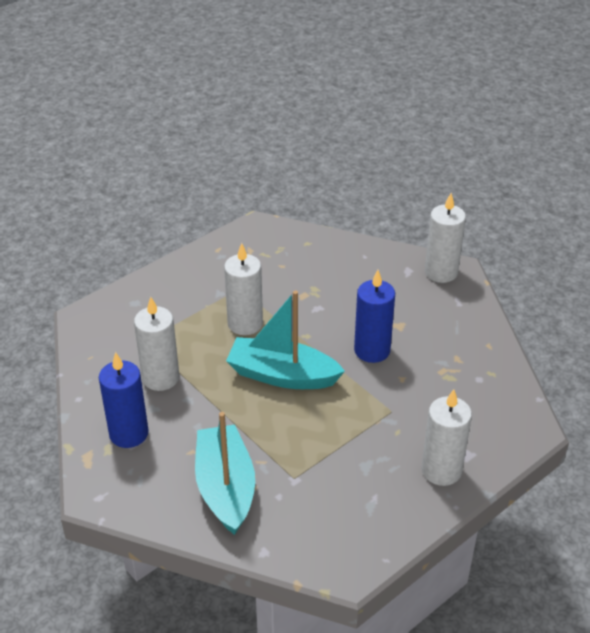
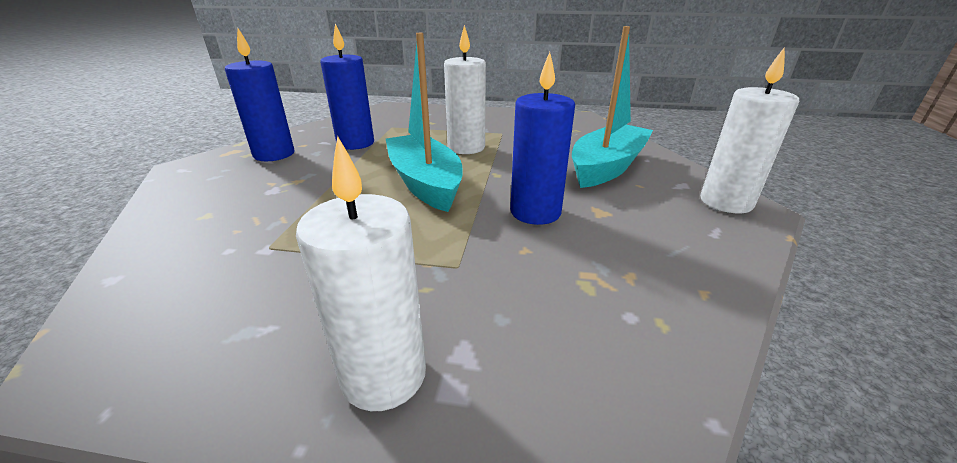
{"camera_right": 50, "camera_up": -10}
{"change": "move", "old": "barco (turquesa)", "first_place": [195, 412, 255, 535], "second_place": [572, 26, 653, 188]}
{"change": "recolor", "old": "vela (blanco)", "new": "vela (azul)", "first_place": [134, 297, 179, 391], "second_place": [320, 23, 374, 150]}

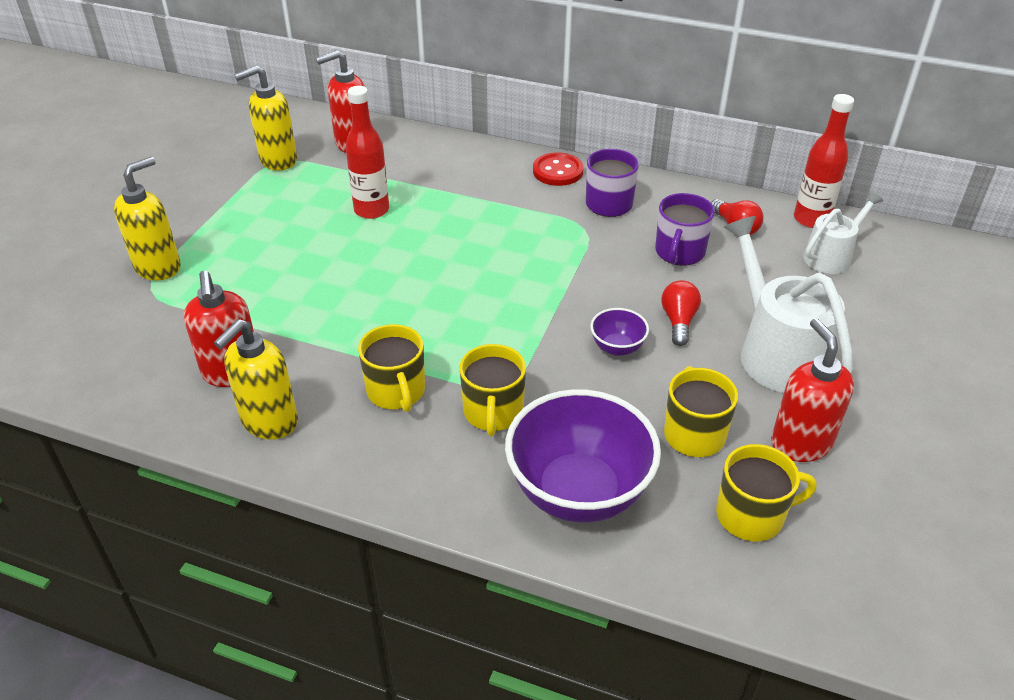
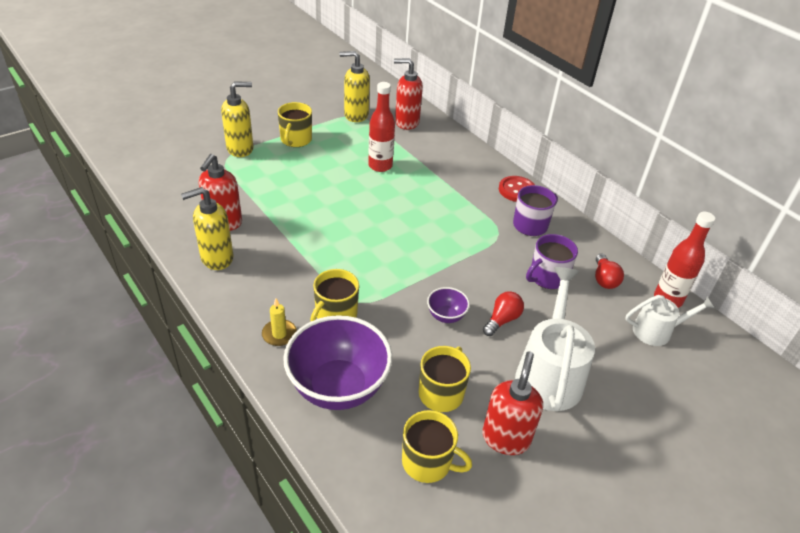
{"camera_right": 30, "camera_up": 0}
{"change": "insert", "new": "vela (amarillo)", "second_place": [262, 299, 297, 346]}
{"change": "move", "old": "taza (amarillo)", "first_place": [358, 324, 425, 412], "second_place": [278, 102, 312, 147]}

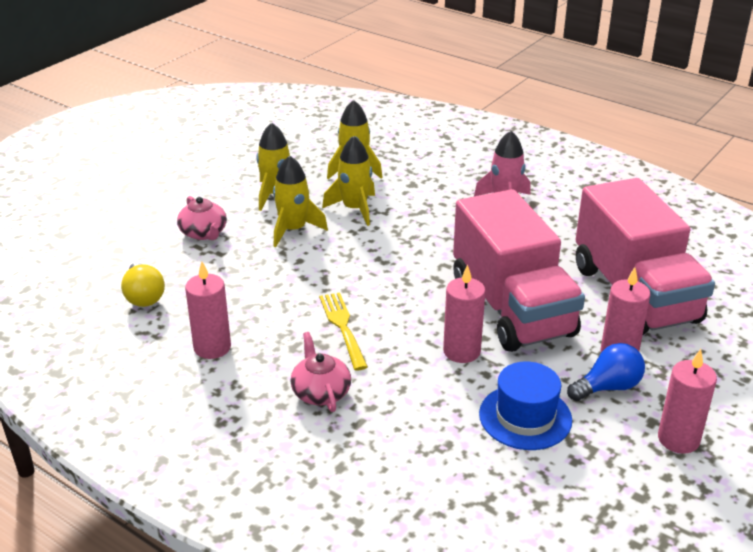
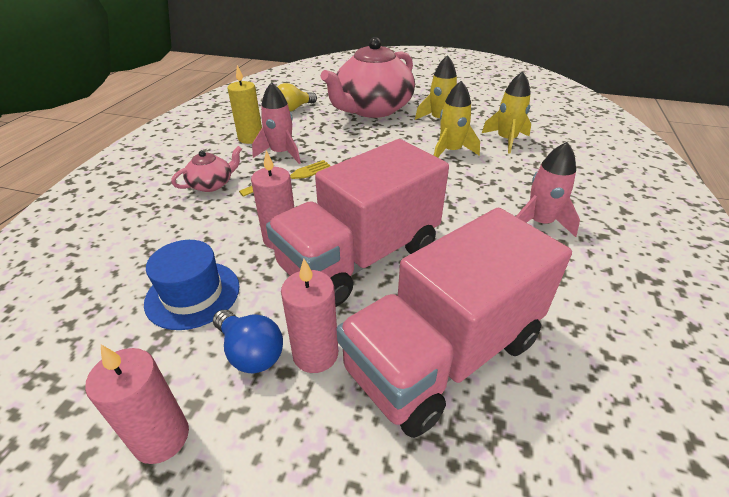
{"camera_right": 70, "camera_up": 5}
{"change": "delete", "old": "cohete (amarillo)", "first_place": [273, 155, 328, 247]}
{"change": "insert", "new": "cohete (rosa)", "second_place": [252, 82, 301, 164]}
{"change": "recolor", "old": "vela (rosa)", "new": "vela (amarillo)", "first_place": [185, 261, 231, 359], "second_place": [227, 65, 262, 144]}
{"change": "resize", "old": "tetera (rosa)", "first_place": [177, 196, 227, 240], "second_place": [321, 37, 415, 118], "factor": 2.31}

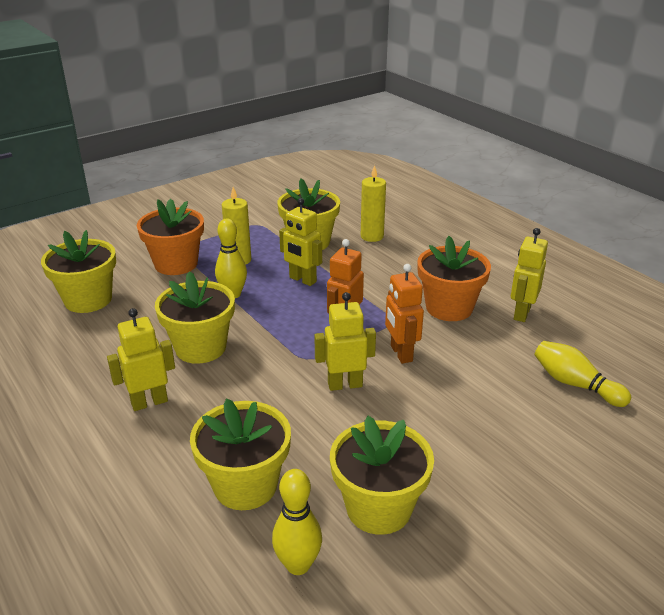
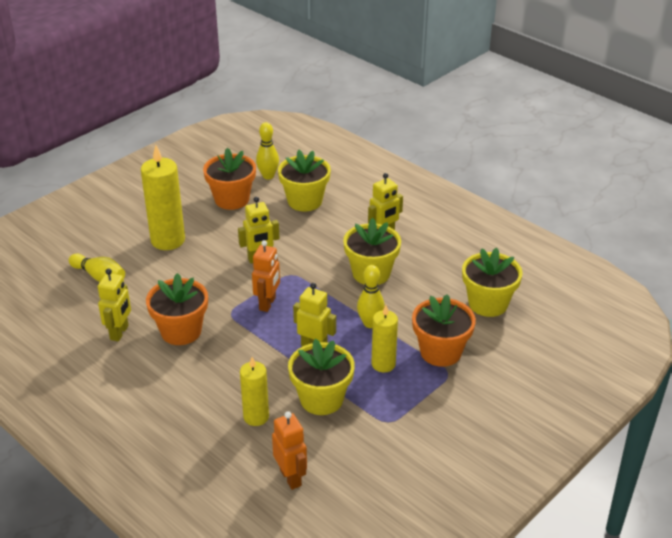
{"camera_right": 170, "camera_up": 5}
{"change": "insert", "new": "vela (amarillo)", "second_place": [141, 145, 185, 250]}
{"change": "move", "old": "robot (naranja)", "first_place": [385, 264, 424, 364], "second_place": [272, 411, 307, 490]}
{"change": "recolor", "old": "maceta (amarillo)", "new": "maceta (naranja)", "first_place": [330, 416, 434, 535], "second_place": [203, 148, 256, 210]}

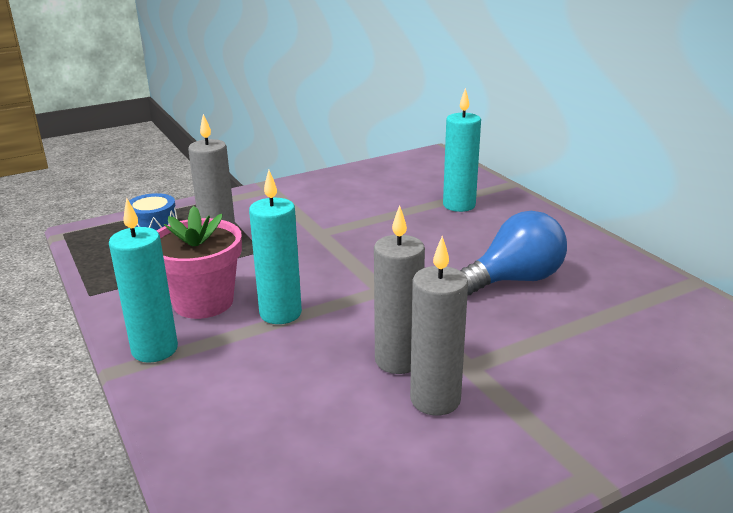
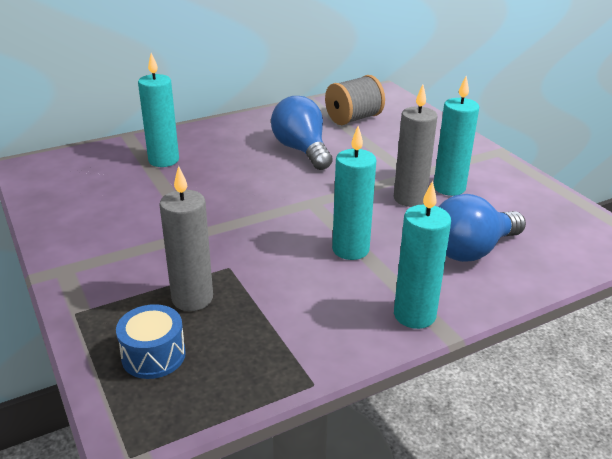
{"camera_right": -90, "camera_up": 5}
{"change": "delete", "old": "maceta (rosa)", "first_place": [157, 206, 242, 319]}
{"change": "insert", "new": "carrete (gris)", "second_place": [325, 75, 385, 125]}
{"change": "insert", "new": "bombilla (azul)", "second_place": [439, 194, 526, 262]}
{"change": "recolor", "old": "vela (gris)", "new": "vela (turquesa)", "first_place": [410, 236, 468, 416], "second_place": [434, 76, 479, 196]}

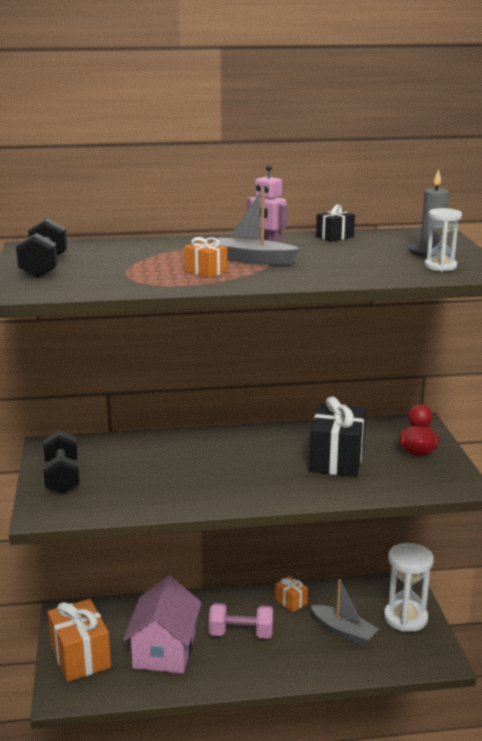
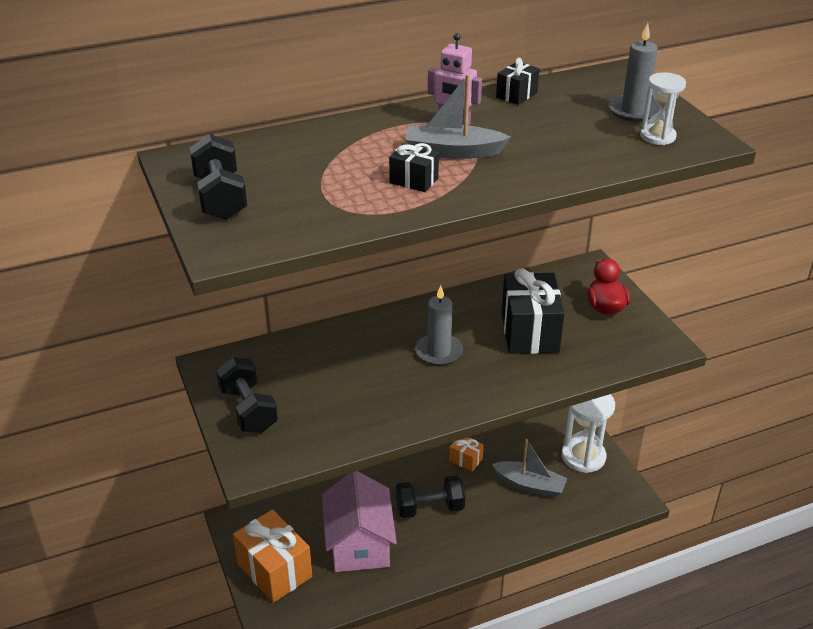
{"camera_right": -15, "camera_up": 15}
{"change": "insert", "new": "vela (gris)", "second_place": [415, 285, 463, 366]}
{"change": "recolor", "old": "regalo (naranja)", "new": "regalo (negro)", "first_place": [184, 237, 227, 278], "second_place": [389, 143, 439, 192]}
{"change": "recolor", "old": "mancuerna (rosa)", "new": "mancuerna (negro)", "first_place": [209, 603, 273, 639], "second_place": [396, 476, 465, 518]}

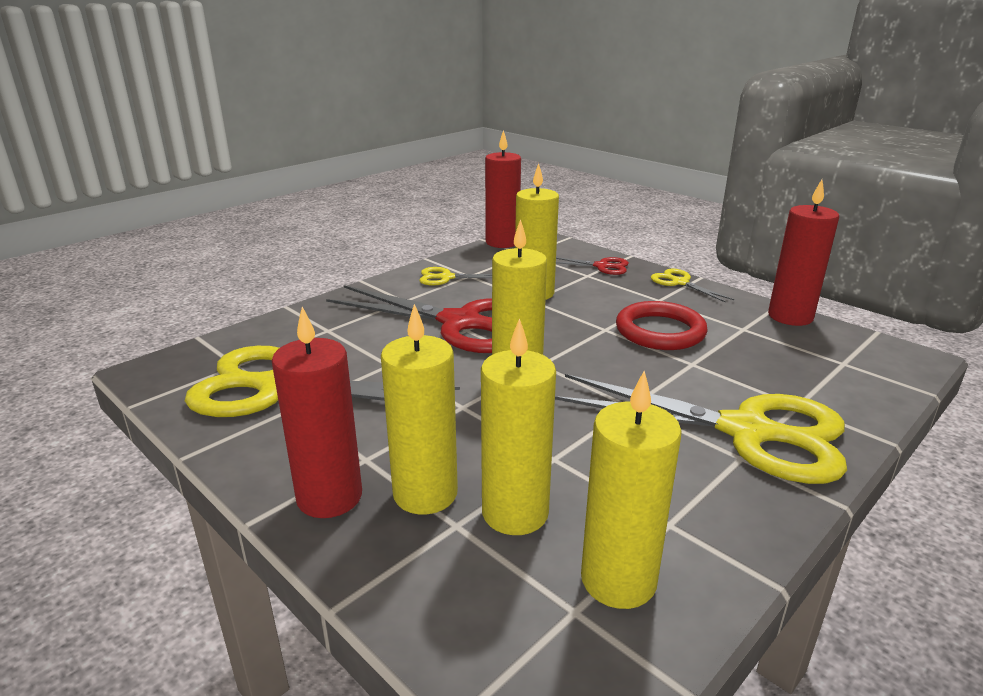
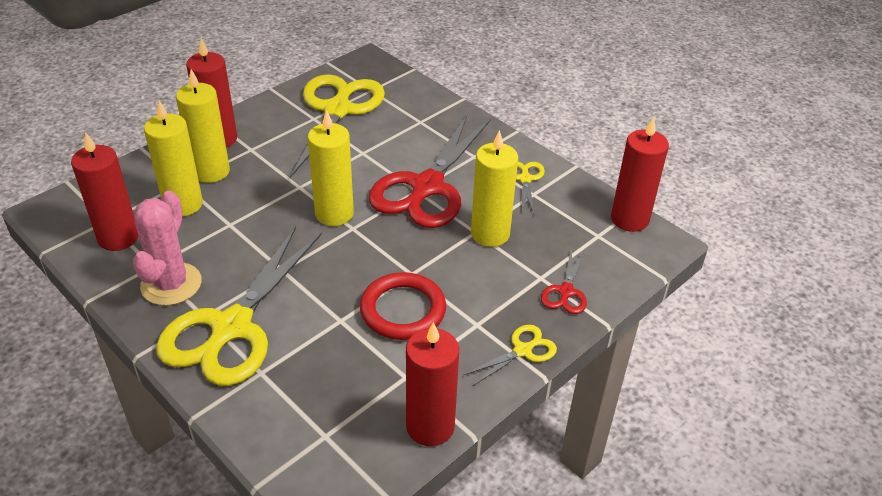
{"camera_right": 90, "camera_up": 15}
{"change": "insert", "new": "cactus (rosa)", "second_place": [133, 191, 202, 306]}
{"change": "recolor", "old": "vela (amarillo)", "new": "vela (rojo)", "first_place": [581, 371, 682, 609], "second_place": [71, 132, 139, 251]}

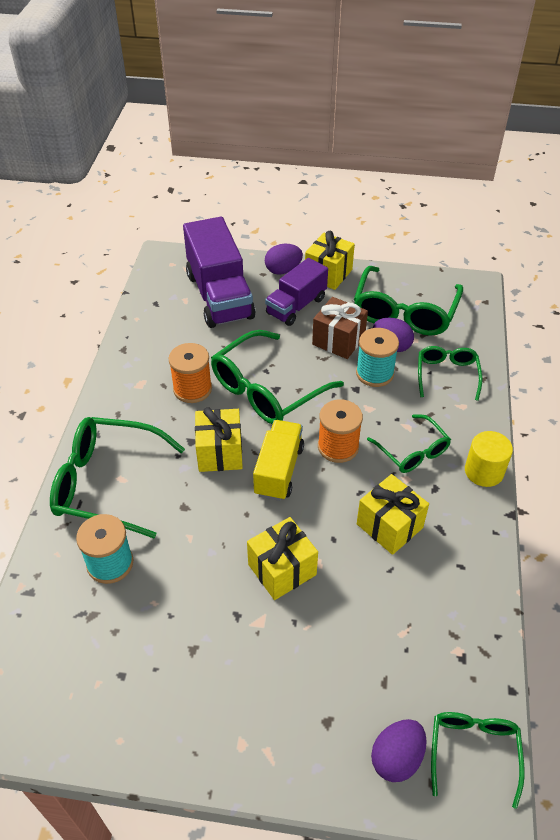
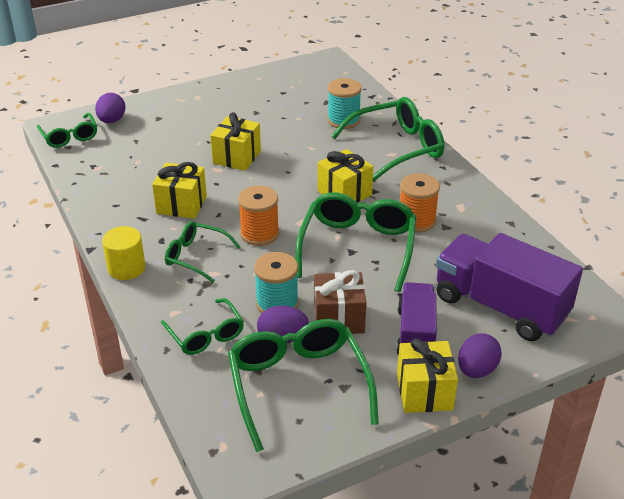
{"camera_right": 145, "camera_up": -10}
{"change": "delete", "old": "camión (amarillo)", "first_place": [253, 420, 304, 501]}

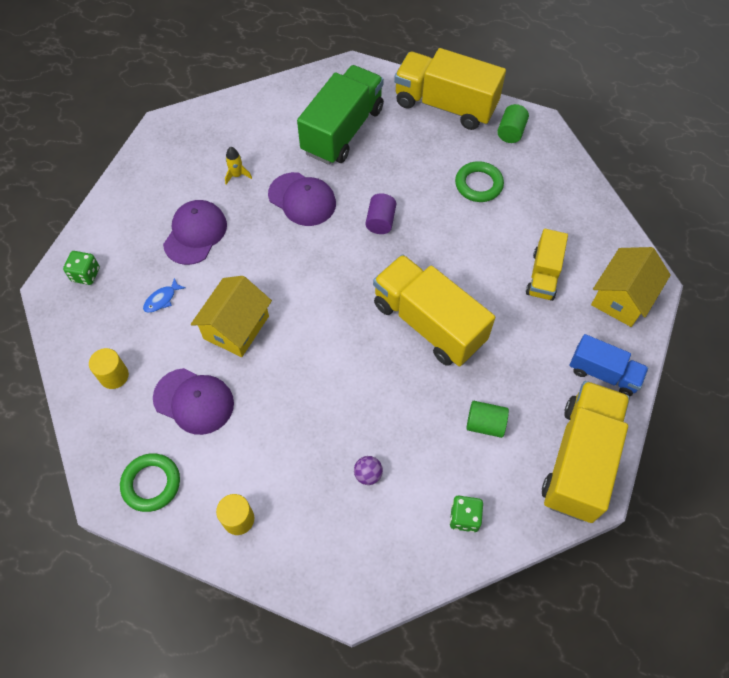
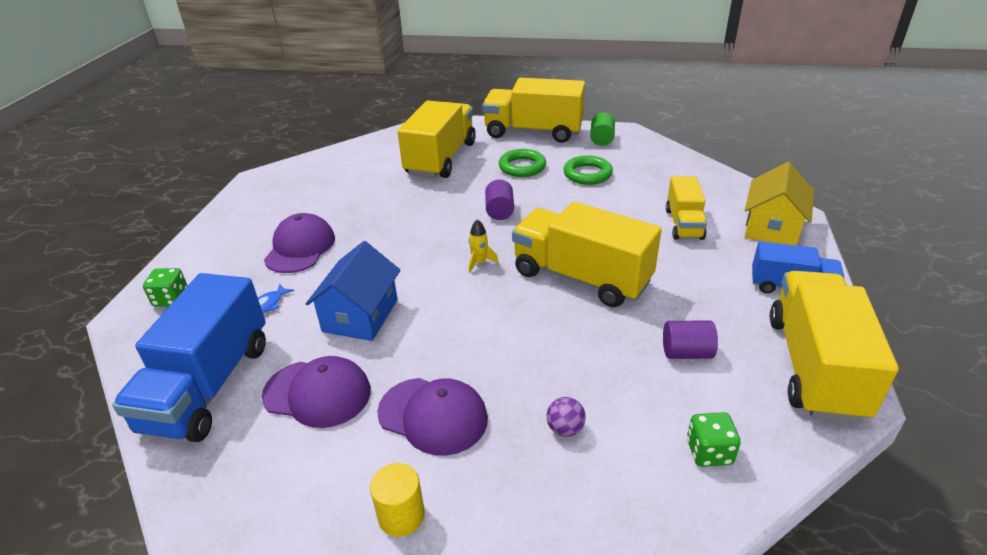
{"camera_right": -10, "camera_up": -25}
{"change": "move", "old": "anillo (verde)", "first_place": [120, 453, 180, 512], "second_place": [499, 149, 546, 177]}
{"change": "move", "old": "cohete (amarillo)", "first_place": [225, 147, 252, 184], "second_place": [469, 219, 499, 273]}
{"change": "move", "old": "gorra (morado)", "first_place": [268, 172, 336, 226], "second_place": [377, 378, 488, 456]}
{"change": "replace", "old": "cilindro (amarillo)", "new": "camión (azul)", "first_place": [89, 348, 129, 389], "second_place": [112, 273, 266, 442]}
{"change": "recolor", "old": "casa (amarillo)", "new": "casa (azul)", "first_place": [191, 276, 272, 357], "second_place": [306, 241, 401, 341]}
{"change": "recolor", "old": "camión (verde)", "new": "camión (amarillo)", "first_place": [297, 65, 384, 165], "second_place": [397, 101, 476, 178]}
{"change": "recolor", "old": "cilindro (verde)", "new": "cilindro (morado)", "first_place": [467, 401, 509, 438], "second_place": [663, 320, 718, 359]}

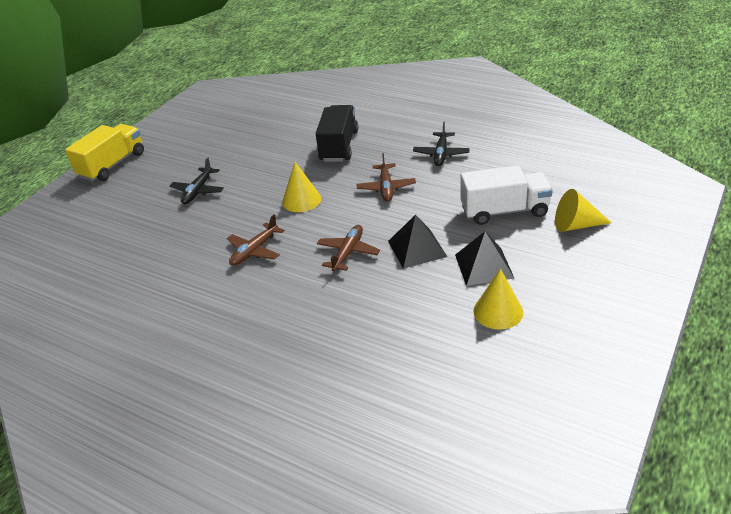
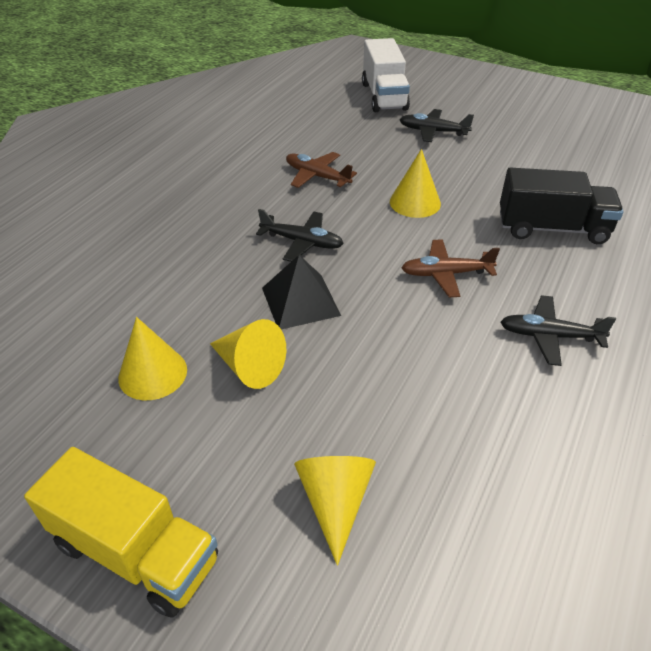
{"camera_right": 85, "camera_up": 5}
{"change": "move", "old": "camión (amarillo)", "first_place": [65, 124, 144, 182], "second_place": [24, 447, 218, 618]}
{"change": "move", "old": "camión (blanco)", "first_place": [461, 165, 553, 225], "second_place": [362, 38, 410, 112]}
{"change": "replace", "old": "pirámide (negro)", "new": "cono (amarillo)", "first_place": [455, 231, 514, 286], "second_place": [210, 319, 286, 389]}
{"change": "recolor", "old": "avión (marrón)", "new": "avión (negro)", "first_place": [317, 225, 380, 271], "second_place": [256, 209, 344, 262]}

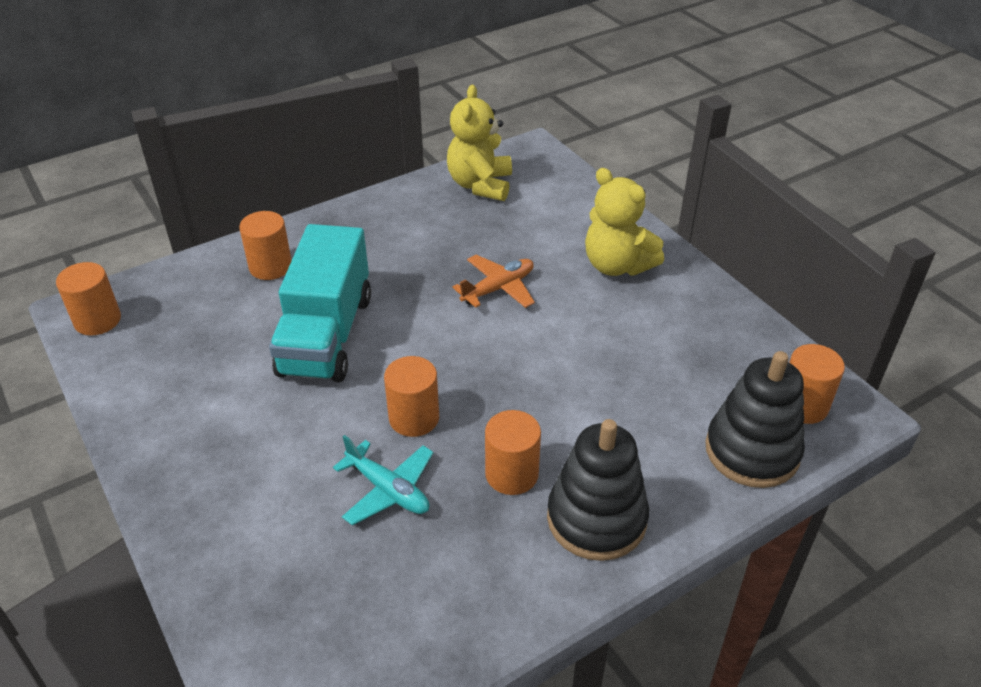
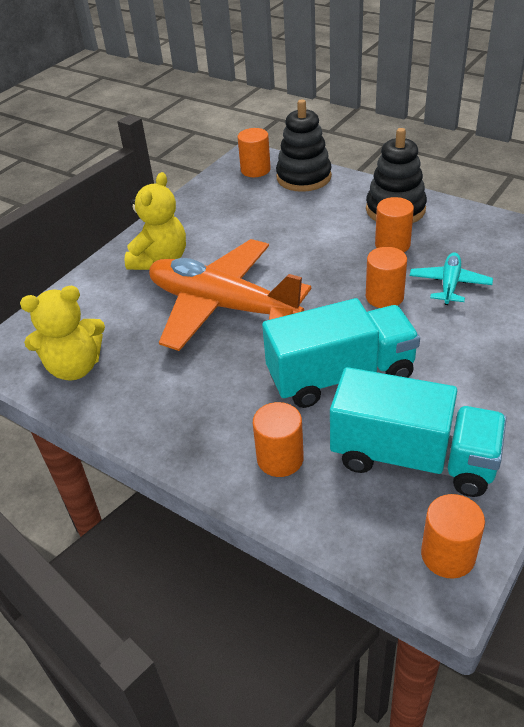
{"camera_right": -110, "camera_up": 0}
{"change": "insert", "new": "camión (turquesa)", "second_place": [330, 367, 507, 497]}
{"change": "resize", "old": "avión (naranja)", "first_place": [453, 255, 535, 308], "second_place": [149, 239, 311, 351], "factor": 2.2}

